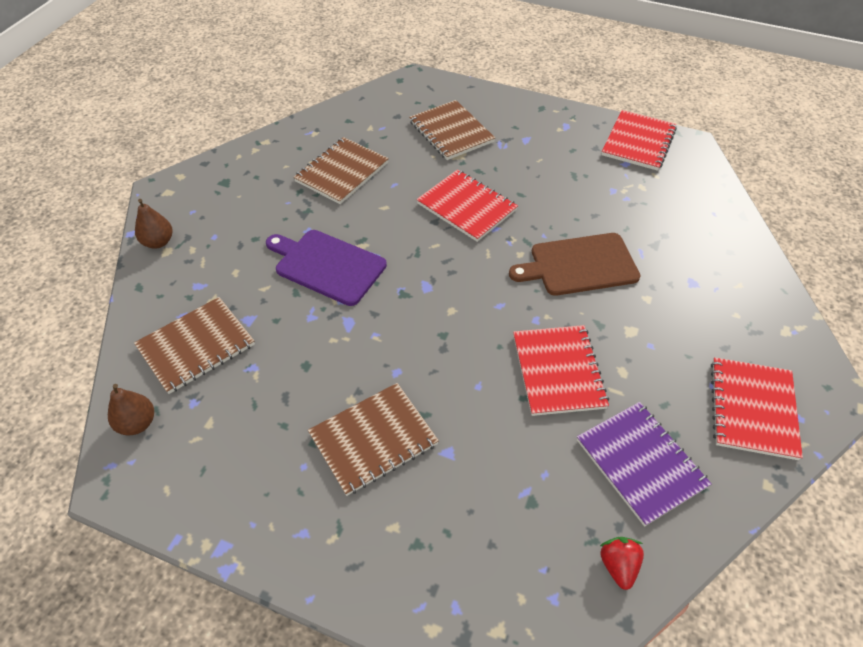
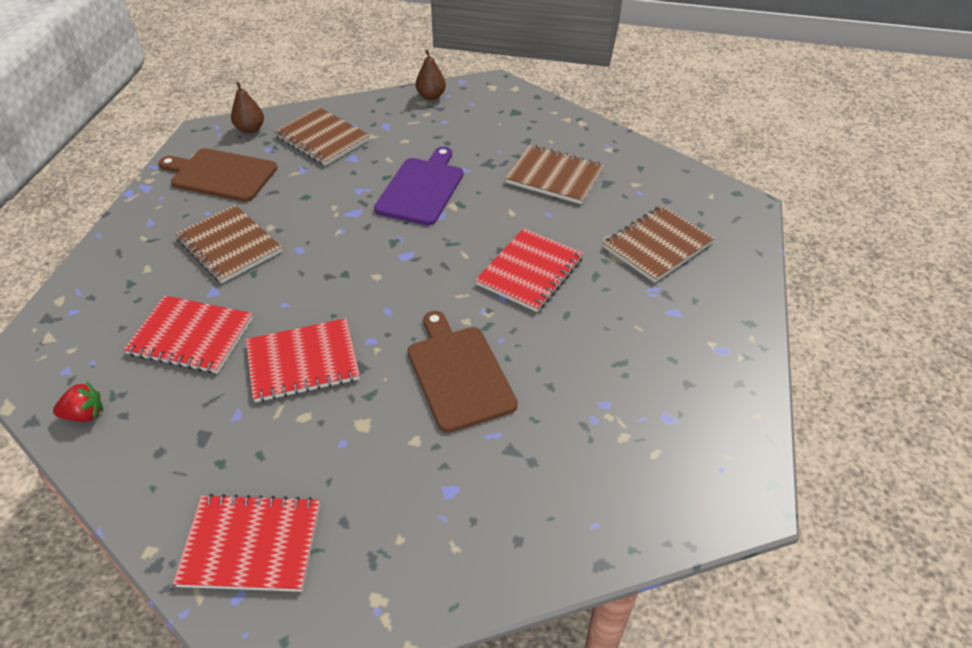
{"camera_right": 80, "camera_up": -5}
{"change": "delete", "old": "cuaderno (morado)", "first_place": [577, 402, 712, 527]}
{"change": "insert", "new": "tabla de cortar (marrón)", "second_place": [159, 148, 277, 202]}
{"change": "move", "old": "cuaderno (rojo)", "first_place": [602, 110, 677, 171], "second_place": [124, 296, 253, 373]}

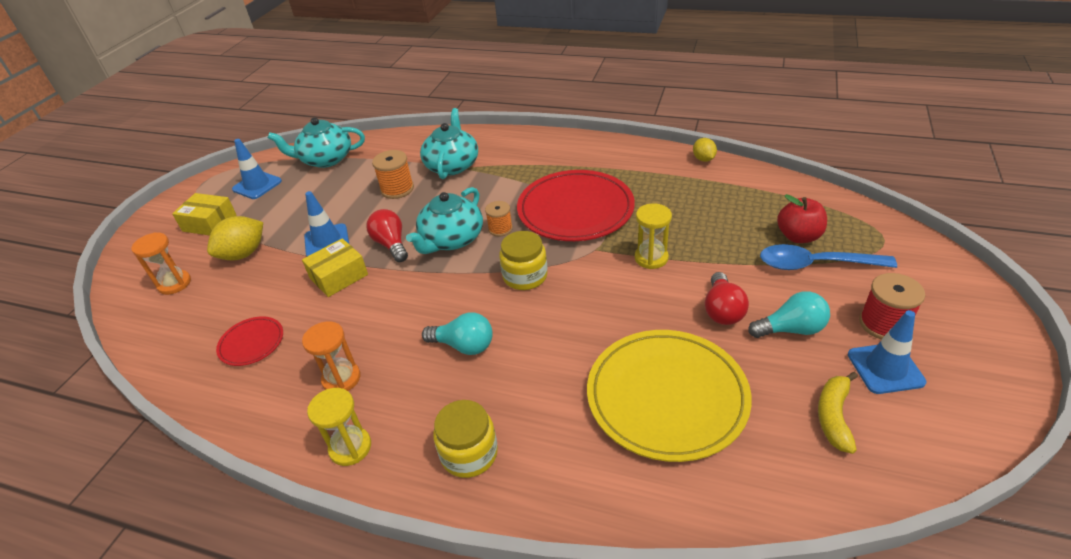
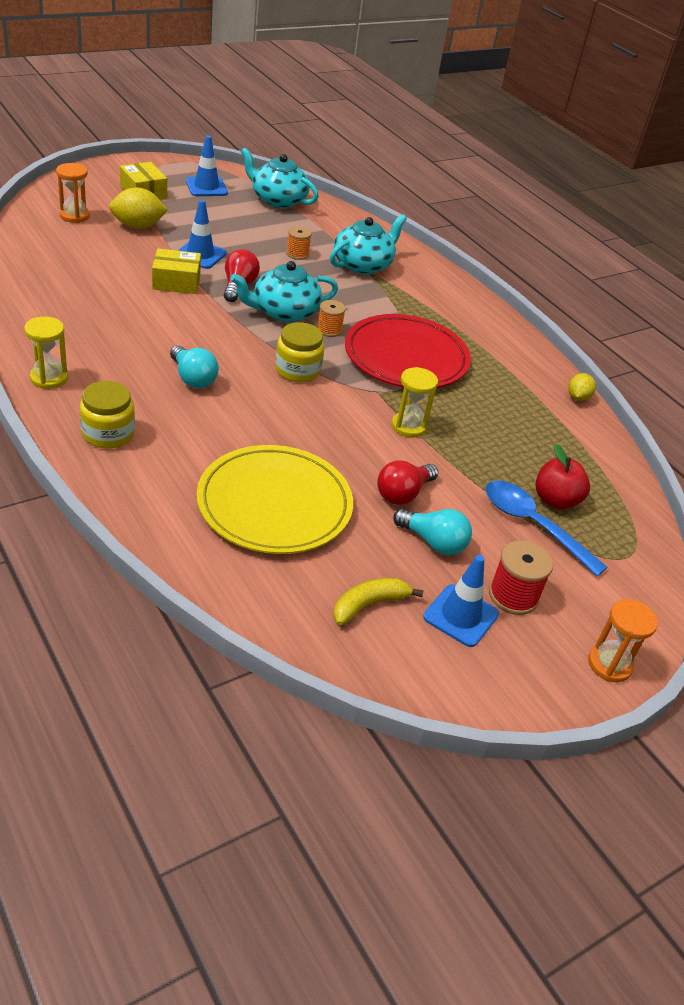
{"camera_right": 30, "camera_up": 0}
{"change": "delete", "old": "plato (rojo)", "first_place": [216, 316, 283, 366]}
{"change": "move", "old": "reloj de arena (naranja)", "first_place": [302, 321, 360, 391], "second_place": [588, 599, 658, 682]}
{"change": "resize", "old": "carrete (naranja)", "first_place": [372, 150, 414, 199], "second_place": [286, 226, 312, 260], "factor": 0.66}

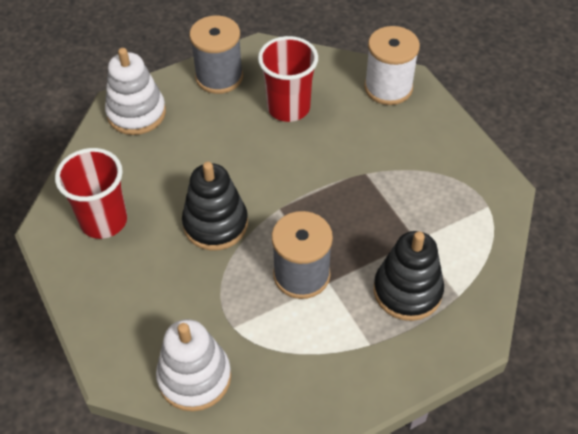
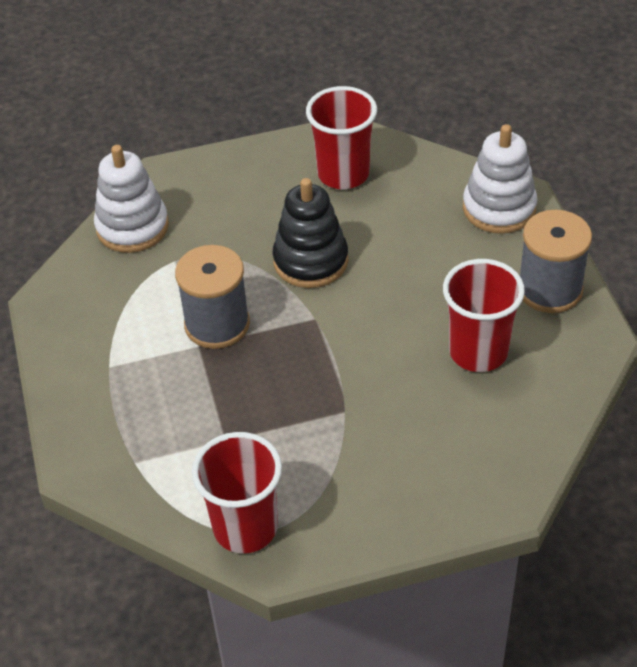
{"camera_right": 105, "camera_up": -5}
{"change": "delete", "old": "carrete (blanco)", "first_place": [364, 26, 420, 105]}
{"change": "delete", "old": "juguete apilable (negro)", "first_place": [374, 231, 444, 321]}
{"change": "insert", "new": "vaso (rojo)", "second_place": [192, 432, 282, 554]}

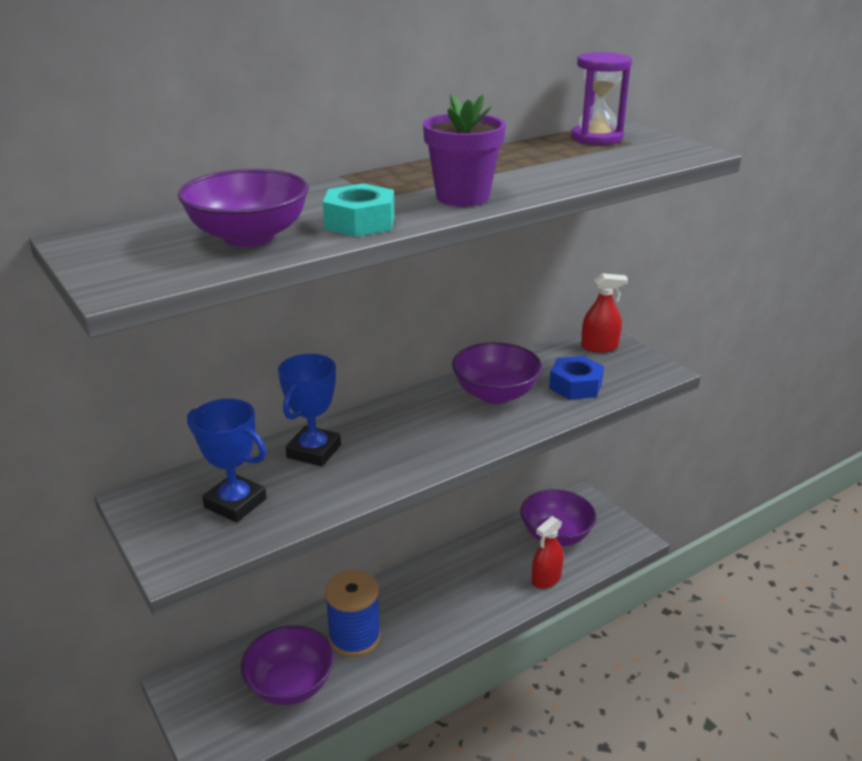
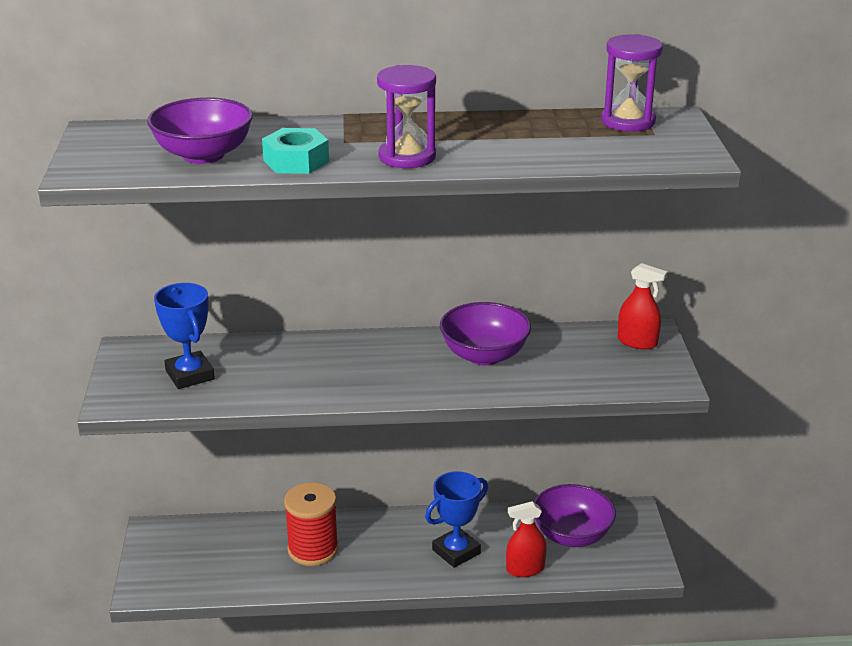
{"camera_right": 30, "camera_up": 0}
{"change": "delete", "old": "cuenco (morado)", "first_place": [241, 625, 334, 705]}
{"change": "delete", "old": "tuerca (azul)", "first_place": [549, 356, 604, 400]}
{"change": "move", "old": "trofeo (azul)", "first_place": [278, 354, 341, 467], "second_place": [425, 471, 488, 568]}
{"change": "replace", "old": "maceta (morado)", "new": "reloj de arena (morado)", "first_place": [423, 94, 506, 207], "second_place": [377, 65, 436, 168]}
{"change": "recolor", "old": "carrete (azul)", "new": "carrete (rojo)", "first_place": [325, 570, 381, 657], "second_place": [284, 482, 339, 566]}

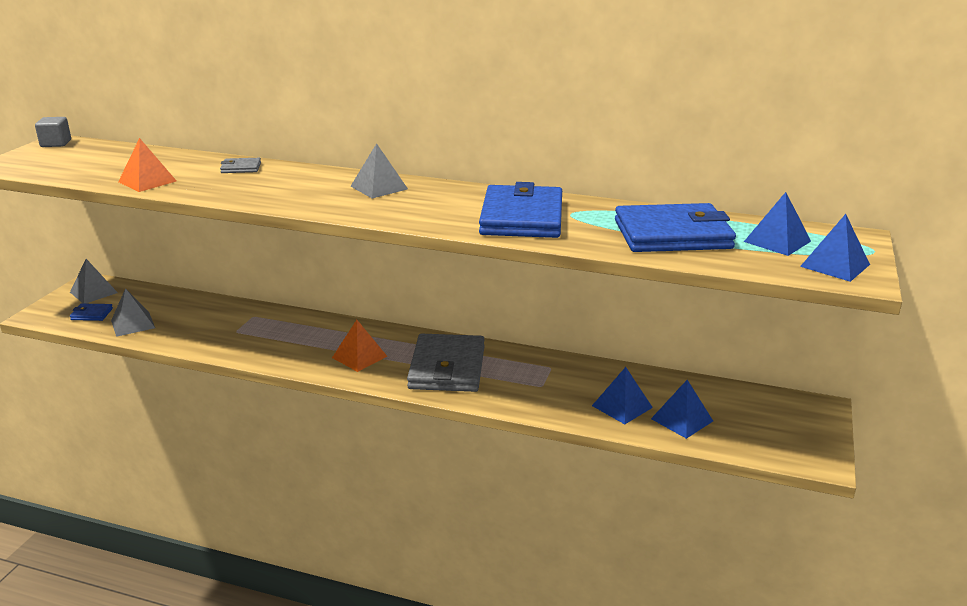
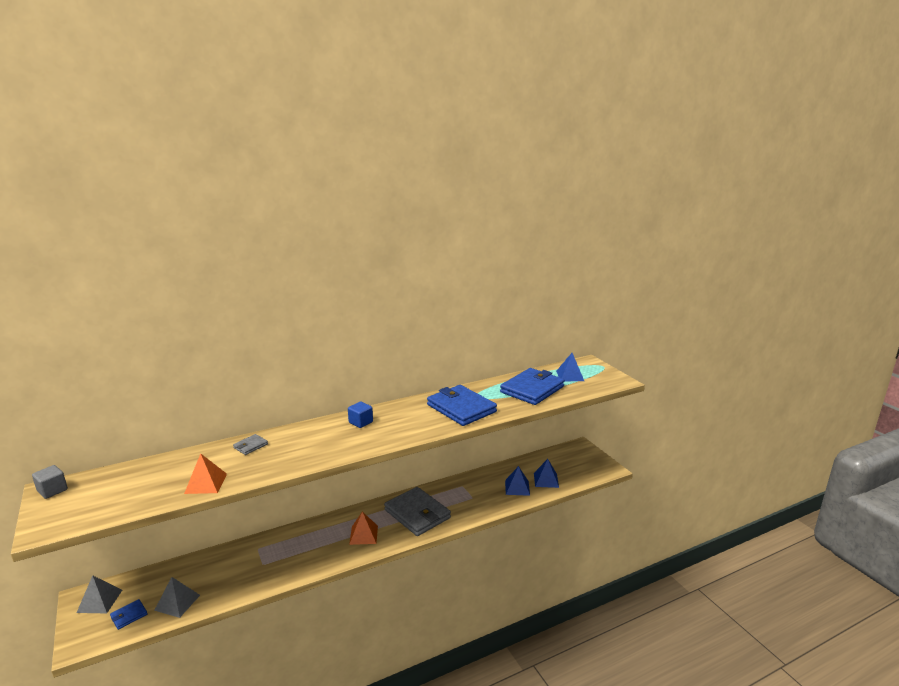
{"camera_right": -45, "camera_up": -5}
{"change": "delete", "old": "pirámide (azul)", "first_place": [800, 214, 870, 282]}
{"change": "replace", "old": "pirámide (gris)", "new": "cubo (azul)", "first_place": [350, 143, 408, 198], "second_place": [348, 401, 373, 428]}

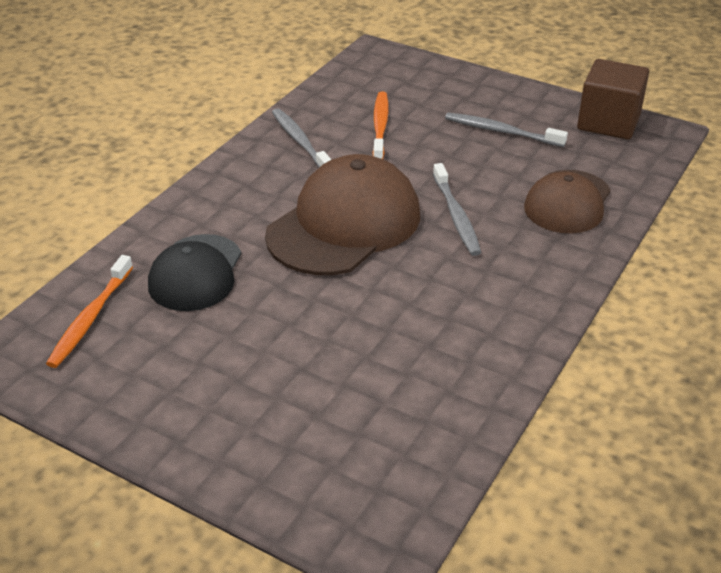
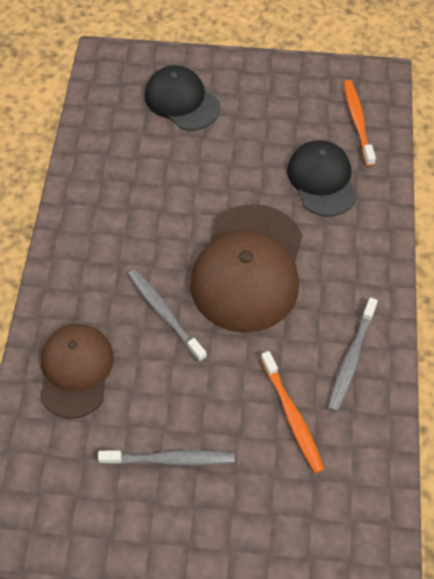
{"camera_right": 155, "camera_up": 20}
{"change": "delete", "old": "cubo (marrón)", "first_place": [577, 59, 649, 139]}
{"change": "insert", "new": "gorra (negro)", "second_place": [145, 65, 220, 131]}
{"change": "rotate", "old": "cepillo de dientes (gris)", "first_place": [272, 108, 332, 168], "second_place": [328, 298, 378, 412], "degrees": 75}

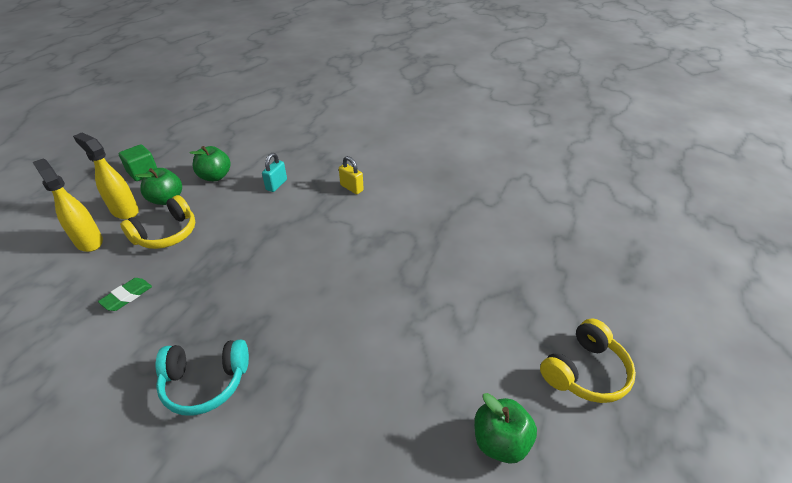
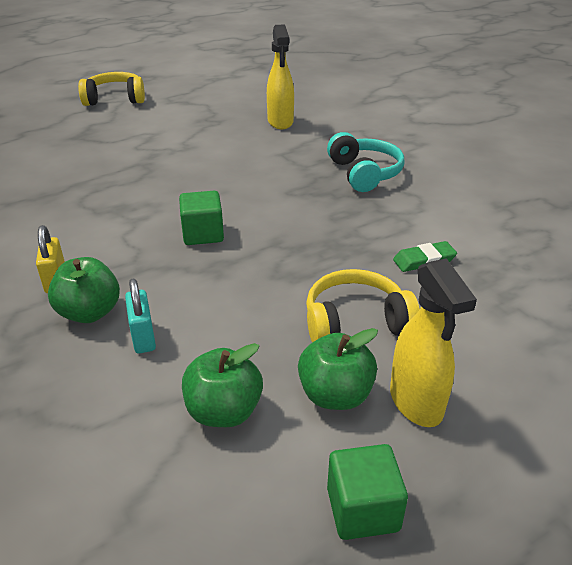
{"camera_right": -145, "camera_up": -5}
{"change": "insert", "new": "cubo (verde)", "second_place": [179, 191, 224, 245]}
{"change": "move", "old": "pulverizador (amarillo)", "first_place": [33, 159, 103, 252], "second_place": [267, 24, 294, 129]}
{"change": "move", "old": "manzana (verde)", "first_place": [474, 393, 537, 464], "second_place": [48, 257, 120, 323]}
{"change": "rotate", "old": "auriculares (turquesa)", "first_place": [156, 339, 249, 416], "second_place": [327, 132, 405, 192], "degrees": 45}
{"change": "rotate", "old": "candado (turquesa)", "first_place": [262, 153, 287, 192], "second_place": [125, 279, 156, 353], "degrees": -75}

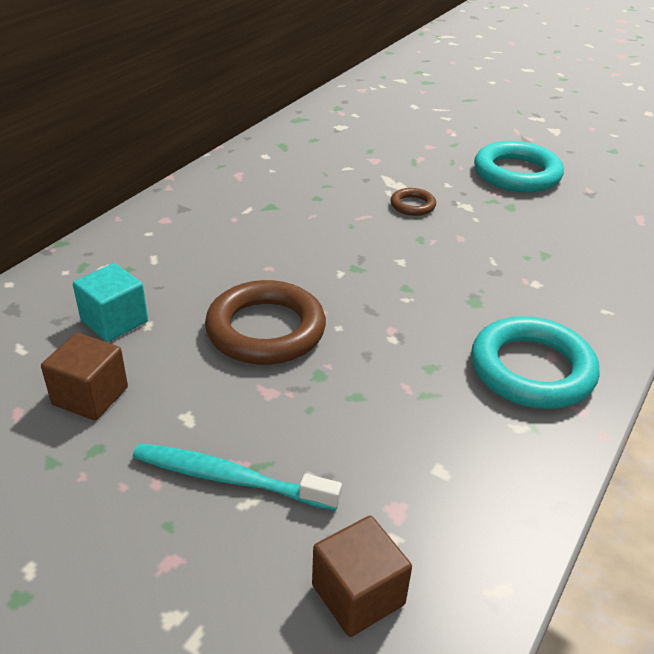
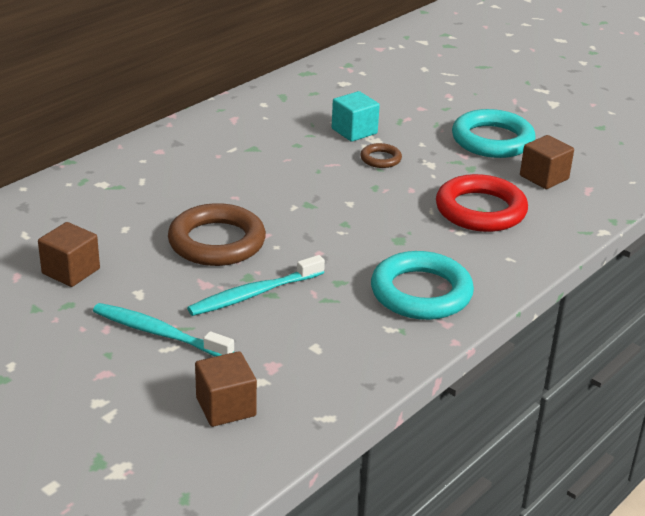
{"camera_right": 10, "camera_up": -5}
{"change": "insert", "new": "cepillo de dientes (turquesa)", "second_place": [187, 255, 325, 316]}
{"change": "insert", "new": "anillo (rojo)", "second_place": [436, 174, 528, 232]}
{"change": "insert", "new": "cubo (marrón)", "second_place": [520, 135, 574, 189]}
{"change": "move", "old": "cubo (turquesa)", "first_place": [73, 263, 148, 342], "second_place": [332, 91, 380, 142]}

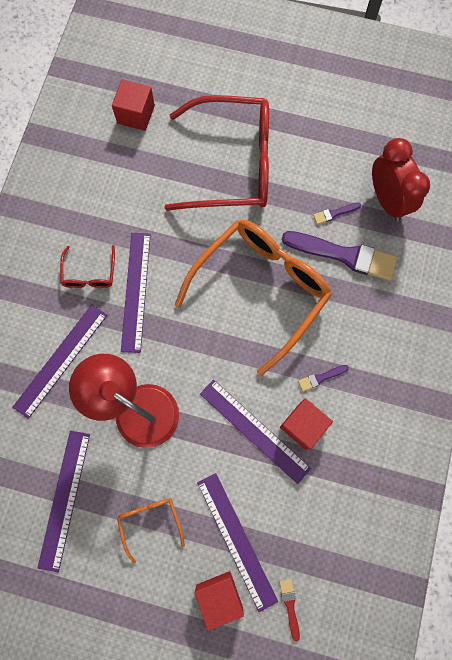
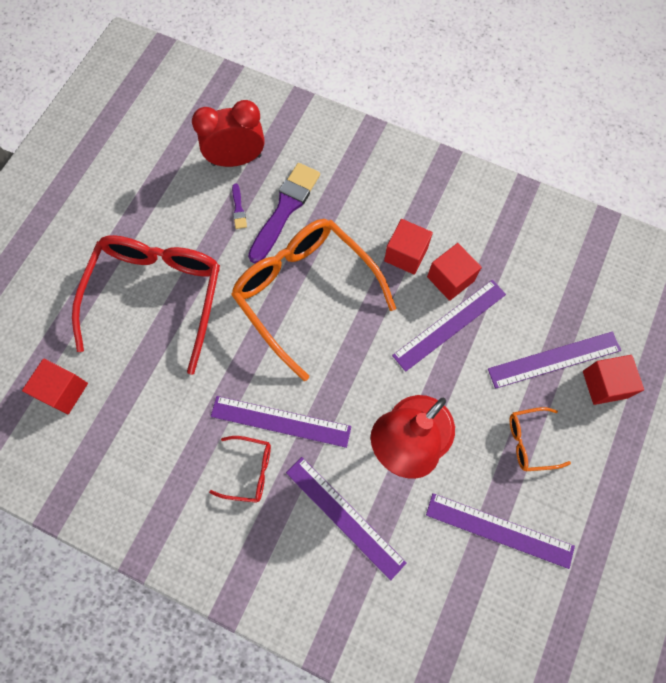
{"camera_right": -80, "camera_up": -5}
{"change": "delete", "old": "pincel (rojo)", "first_place": [279, 579, 300, 642]}
{"change": "replace", "old": "pincel (morado)", "new": "cubo (rojo)", "first_place": [298, 365, 349, 392], "second_place": [384, 219, 433, 275]}

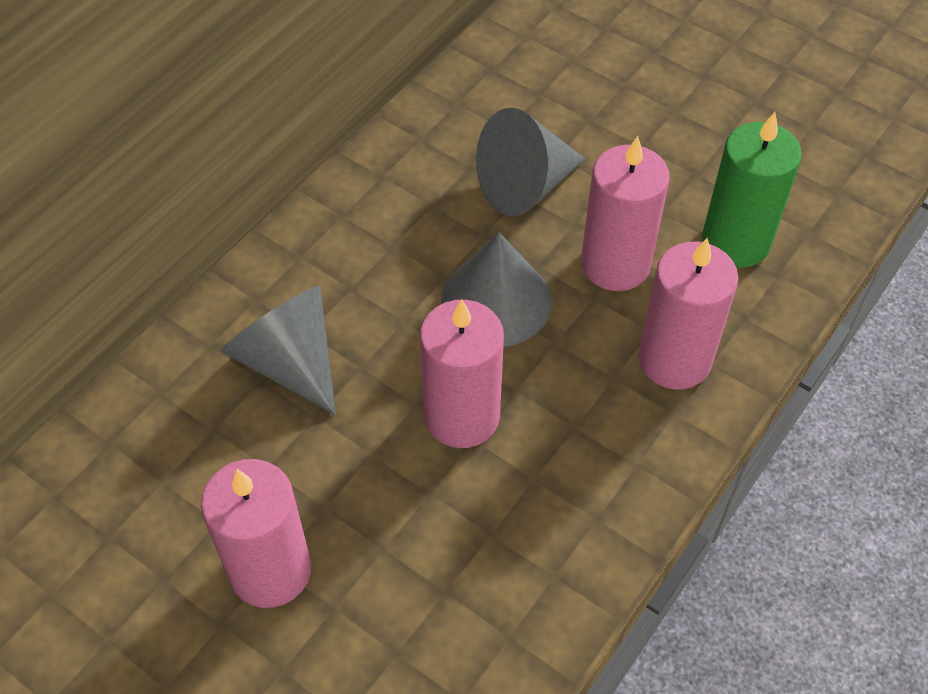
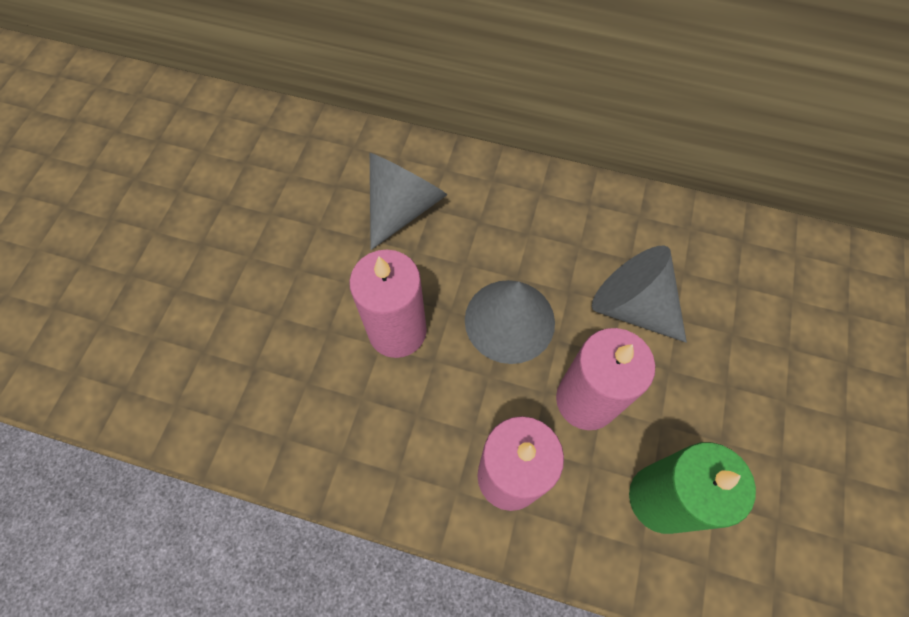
{"camera_right": 70, "camera_up": 10}
{"change": "delete", "old": "vela (rosa)", "first_place": [201, 459, 311, 608]}

